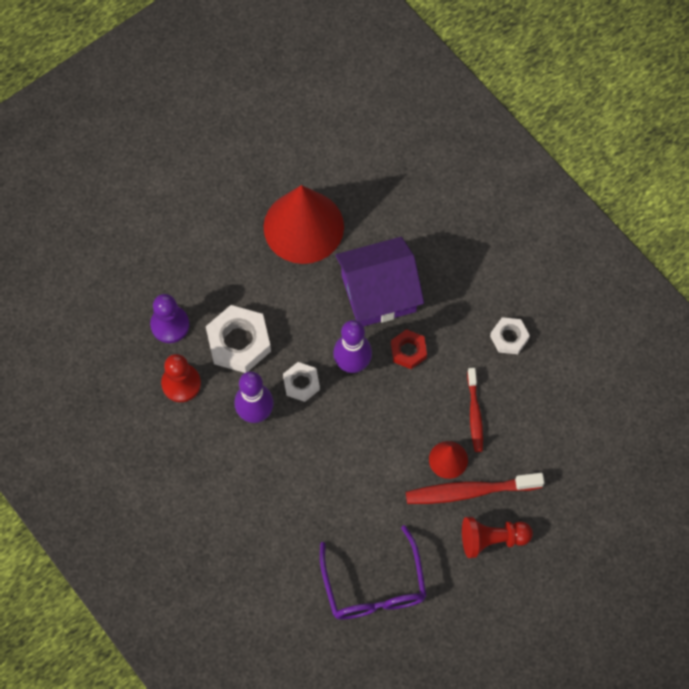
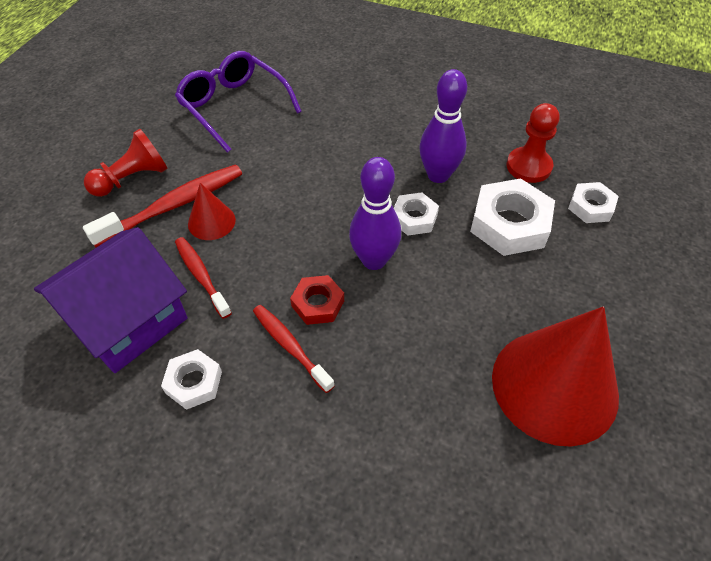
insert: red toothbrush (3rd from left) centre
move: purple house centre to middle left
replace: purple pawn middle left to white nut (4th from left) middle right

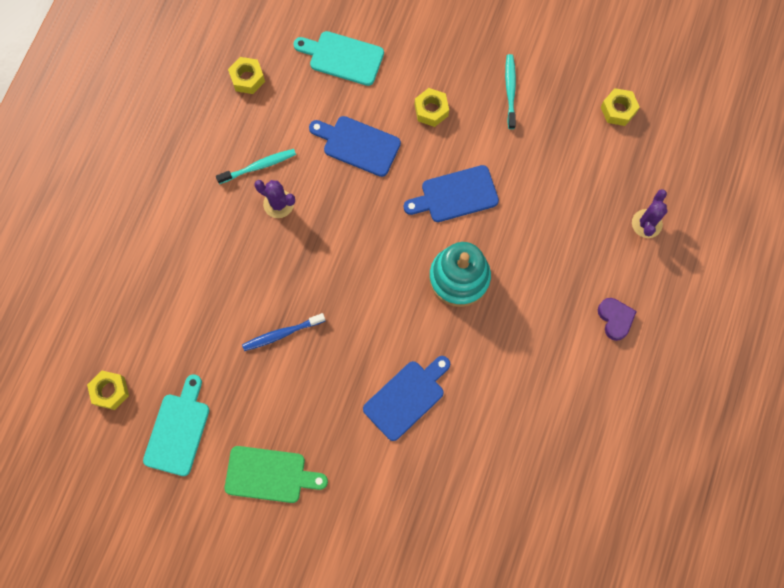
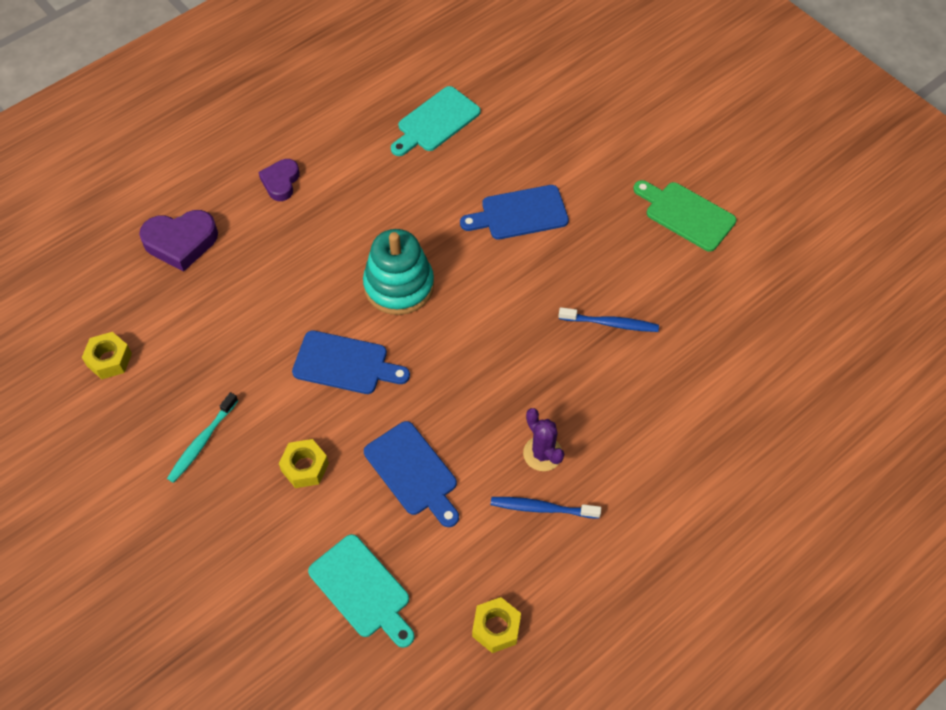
delete: yellow nut (1st from left) middle left
move: turquoise cutting board (1st from left in the first image) bottom left to turquoise cutting board (2nd from left) top centre
replace: purple cactus (2nd from left) middle right to purple heart (1st from left) middle left
recolor: turquoise toothbrush (1st from left) top left to blue toothbrush (1st from left) bottom centre

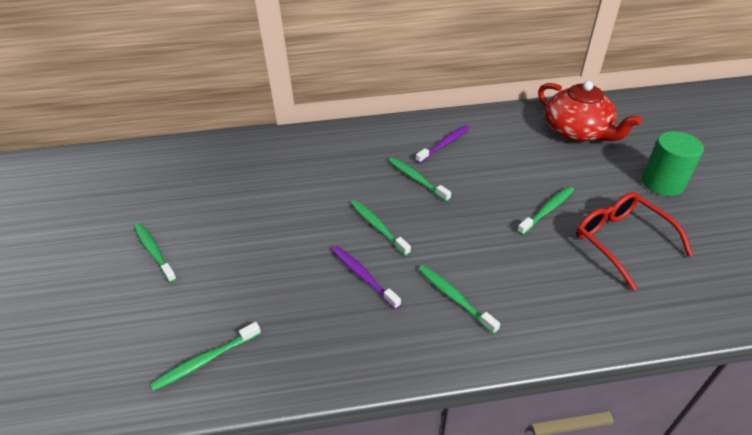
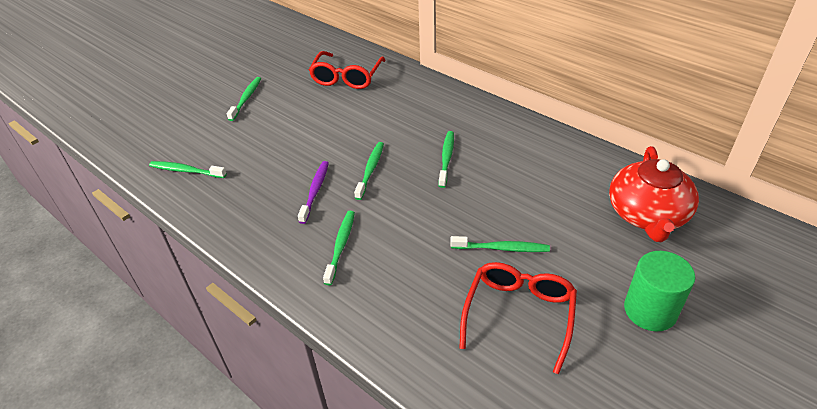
delete: purple toothbrush (2nd from left) top centre
insert: red glasses (1st from left) top centre

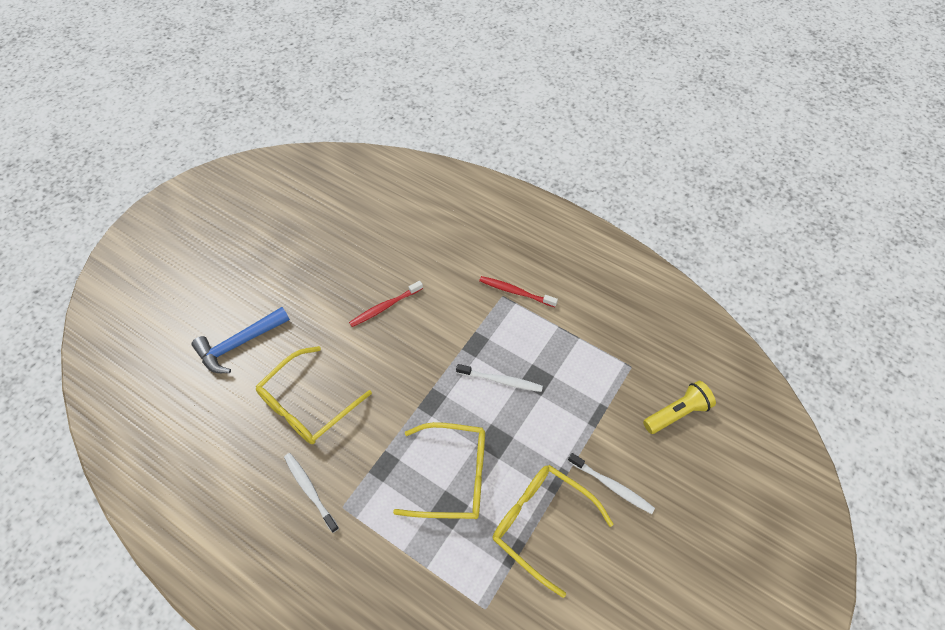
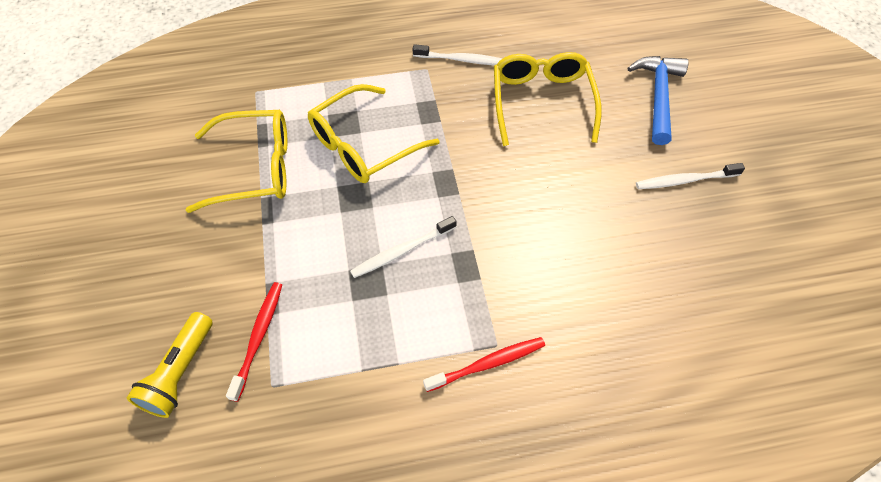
move: red toothbrush (1st from left) centre to bottom left; white toothbrush (3rd from left) bottom centre to middle right

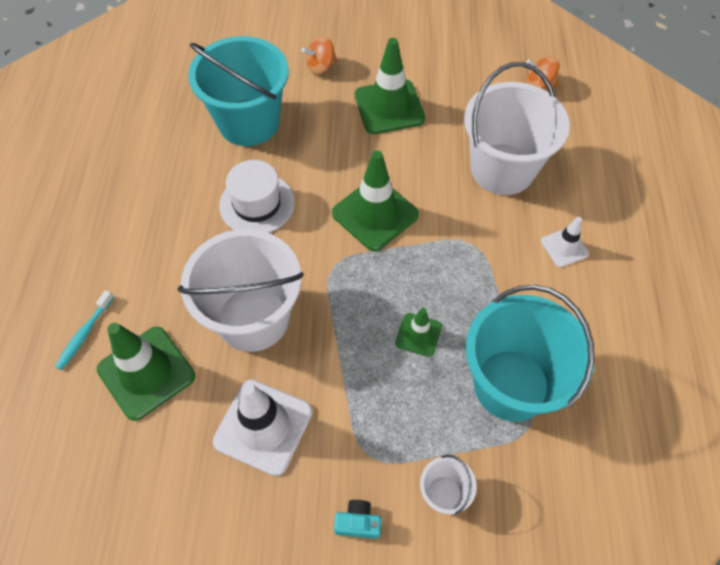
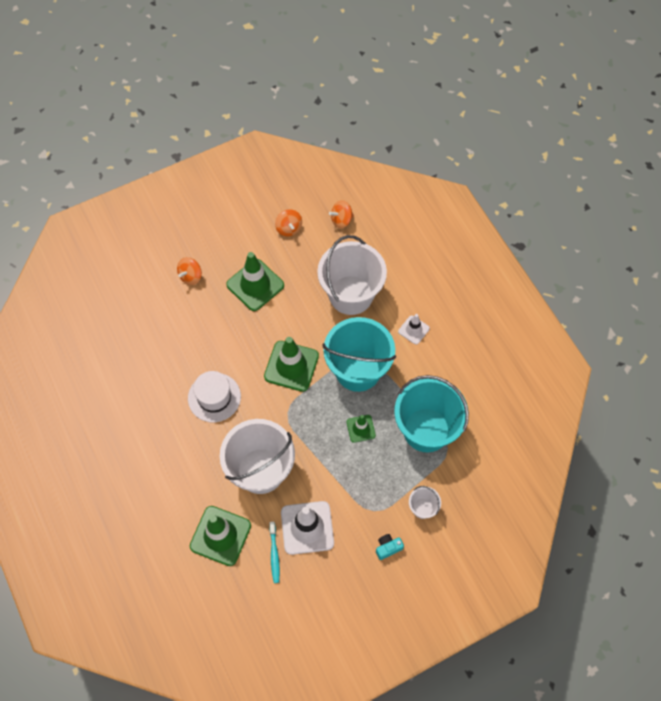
insert: orange spinning top (2nd from left) top centre
move: turquoise toothbrush middle left to bottom centre; turquoise bucket (1st from left) top left to centre

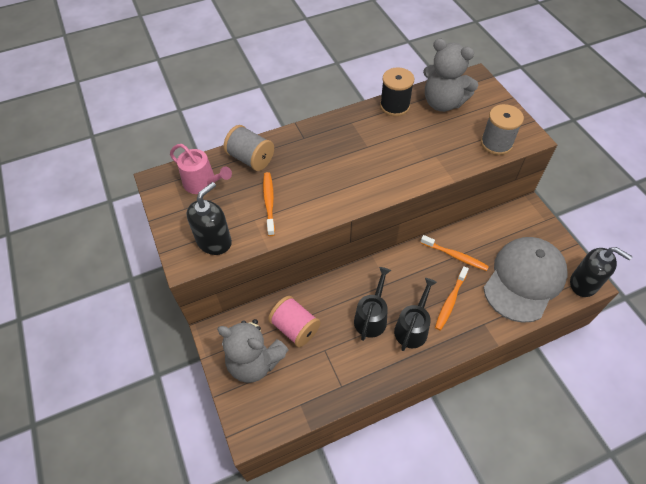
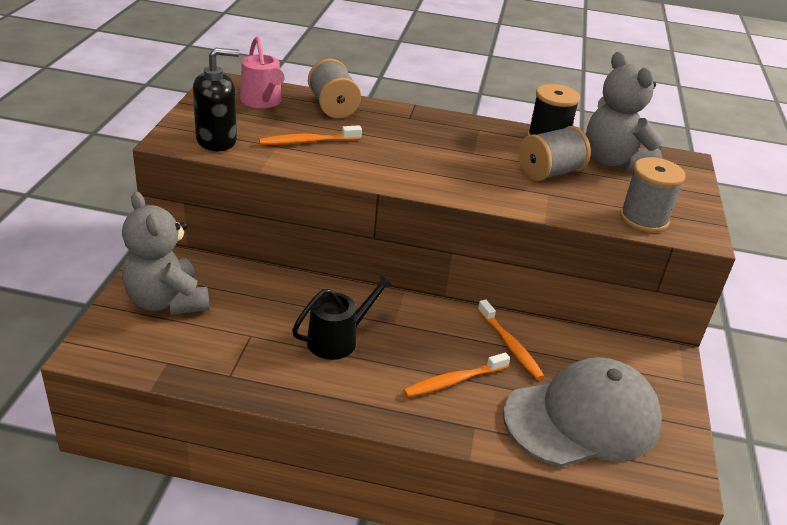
delete: pink spool centre; black watering can (2nd from left) centre; black soap dispenser (2nd from left) middle right
insert: grey spool (2nd from left) top right
rotate: orange toothbrush (1st from left) centre = top centre 135 degrees counterclockwise

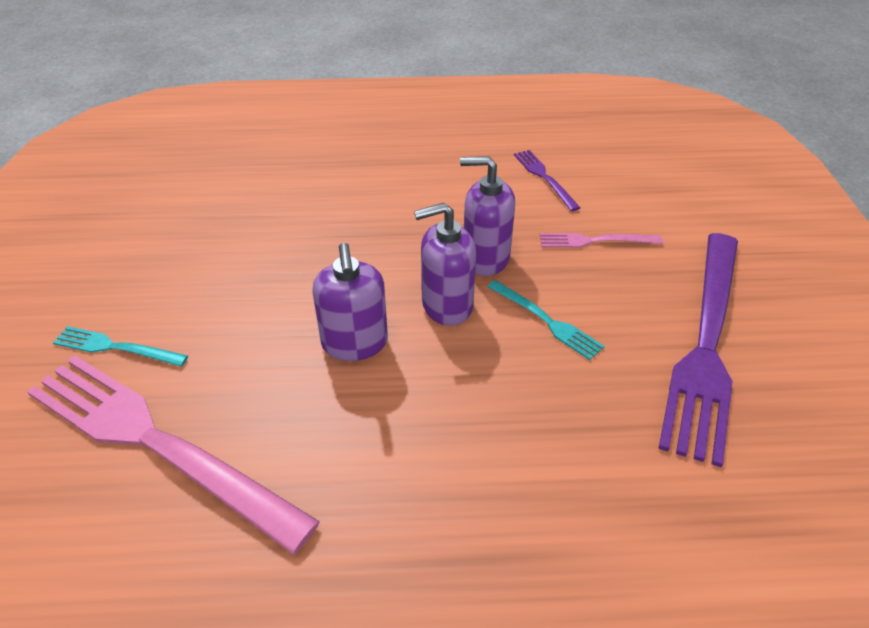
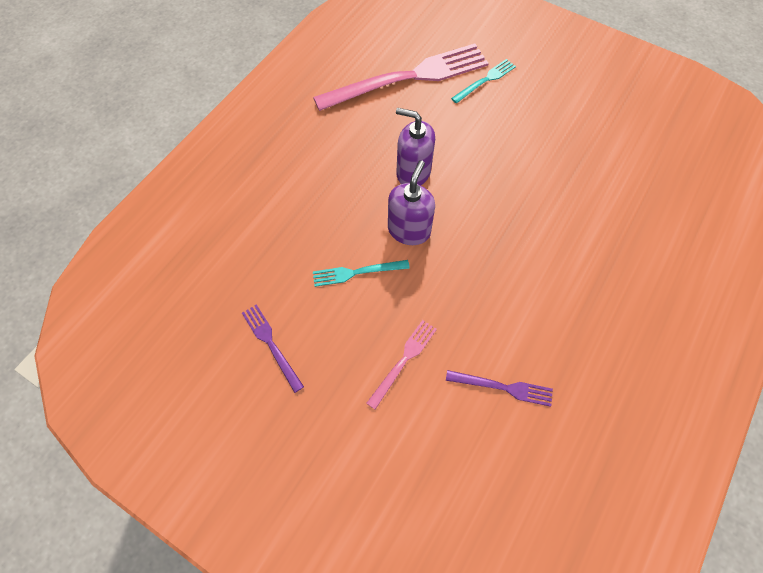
delete: purple soap dispenser (3rd from left) centre
resize: purple fork (2nd from left in the first image) middle right = centre x0.44

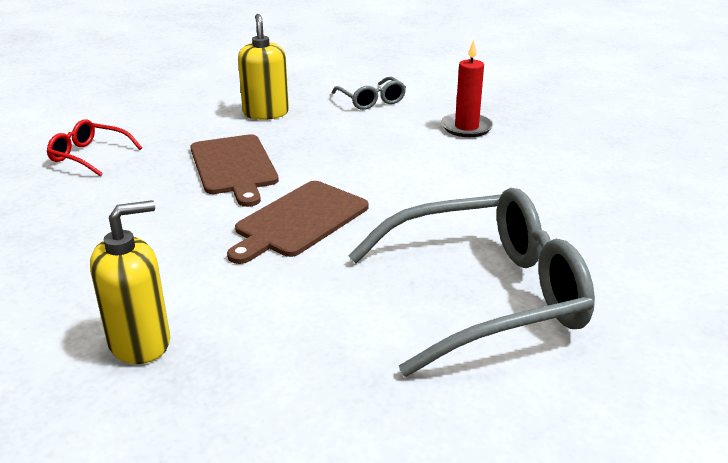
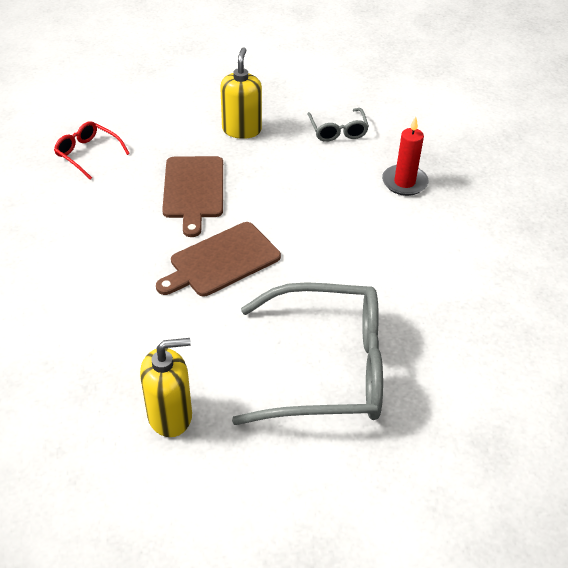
move: yellow soap dispenser (1st from left) middle left to bottom left

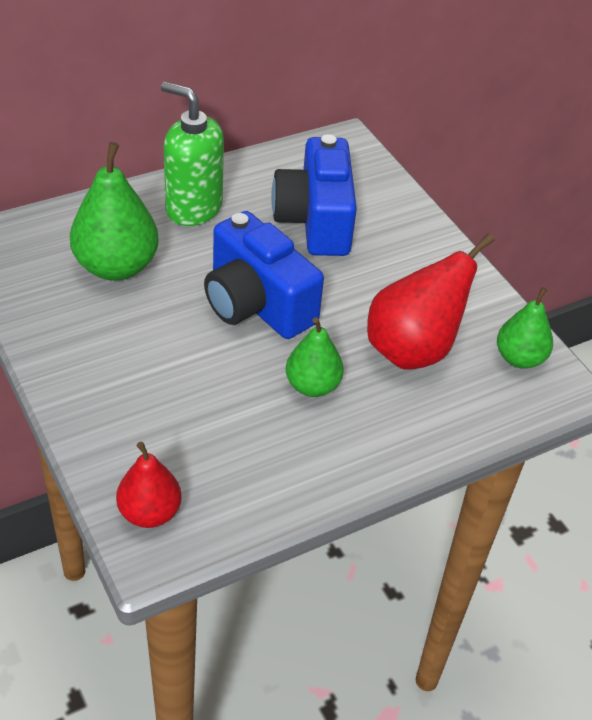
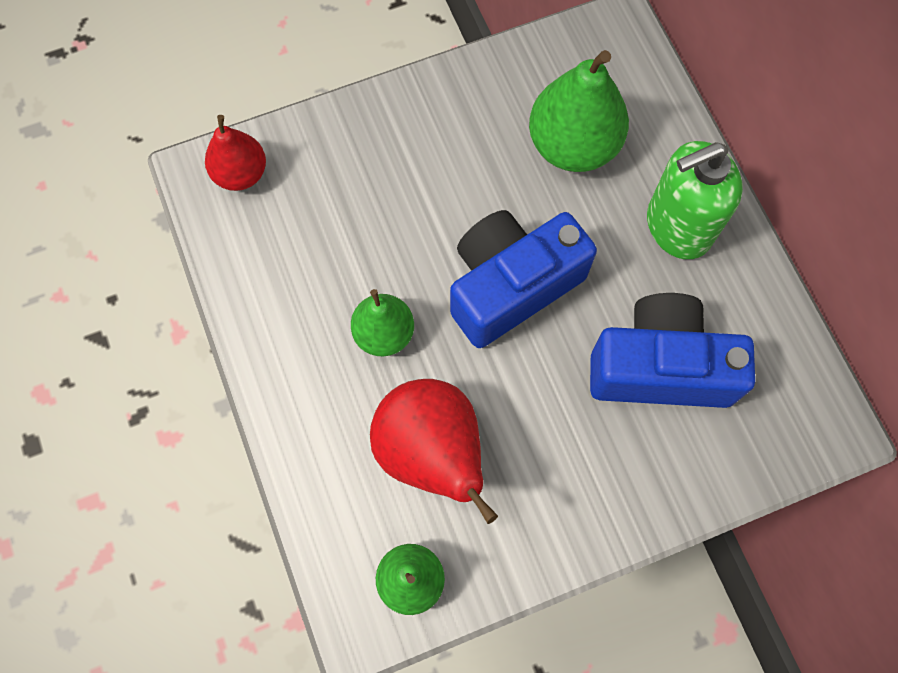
rotate: green soap dispenser top left = top right 150 degrees counterclockwise

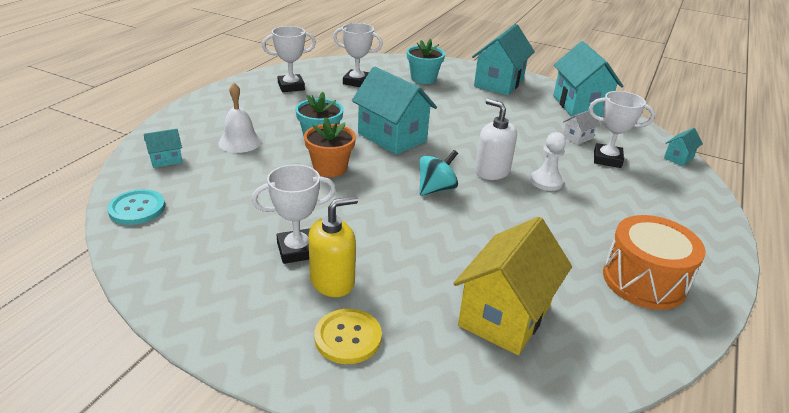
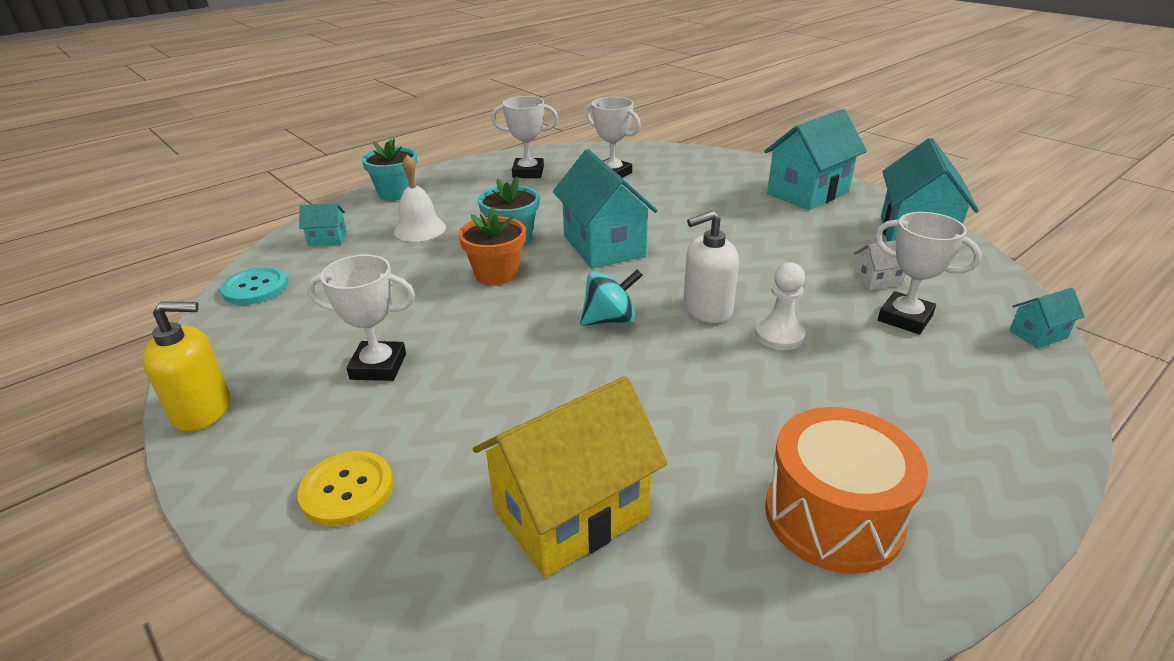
move: yellow soap dispenser centre to middle left; turquoise flower pot (2nd from left in the first image) top centre to turquoise flower pot (1st from left) top left
rotate: white soap dispenser centre = centre 90 degrees counterclockwise

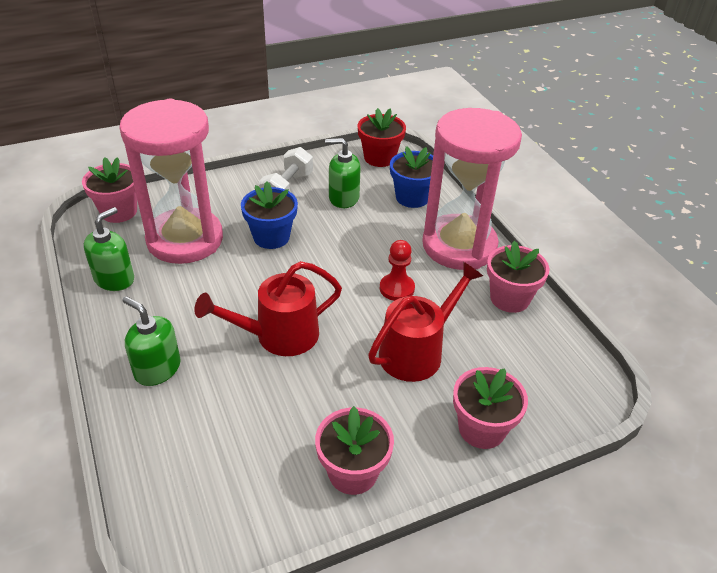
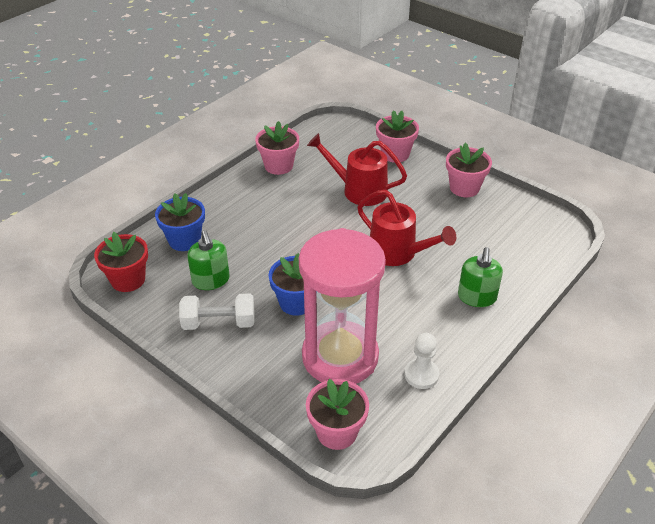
delete: red pawn centre; pink hourglass (2nd from left) top centre
replace: green soap dispenser (1st from left) middle left to white pawn bottom centre

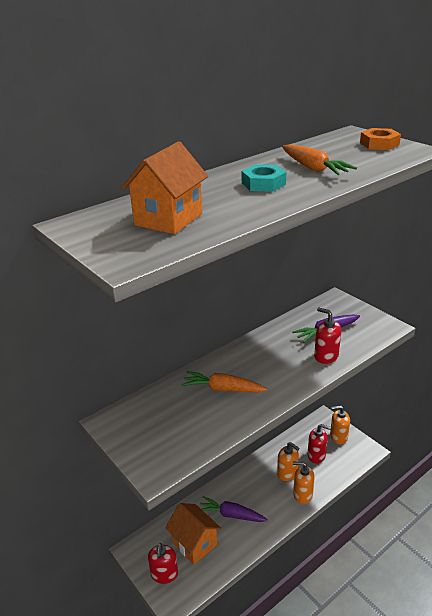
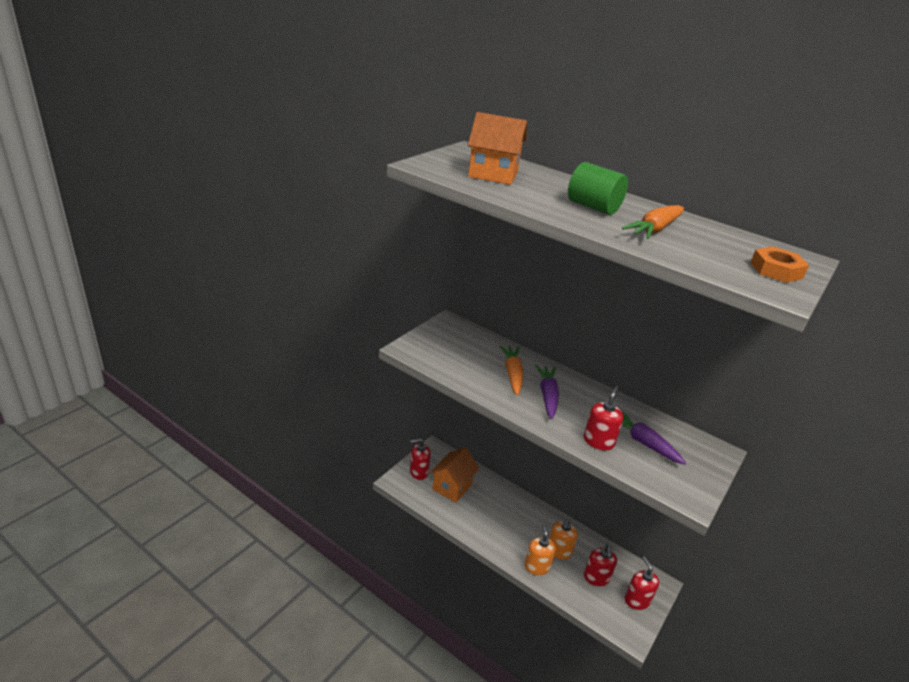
move: purple carrot (1st from left) bottom centre to centre
replace: turquoise nut top centre to green cylinder top centre
recolor: orange soap dispenser (3rd from left) bottom right to red soap dispenser (4th from left) bottom right

